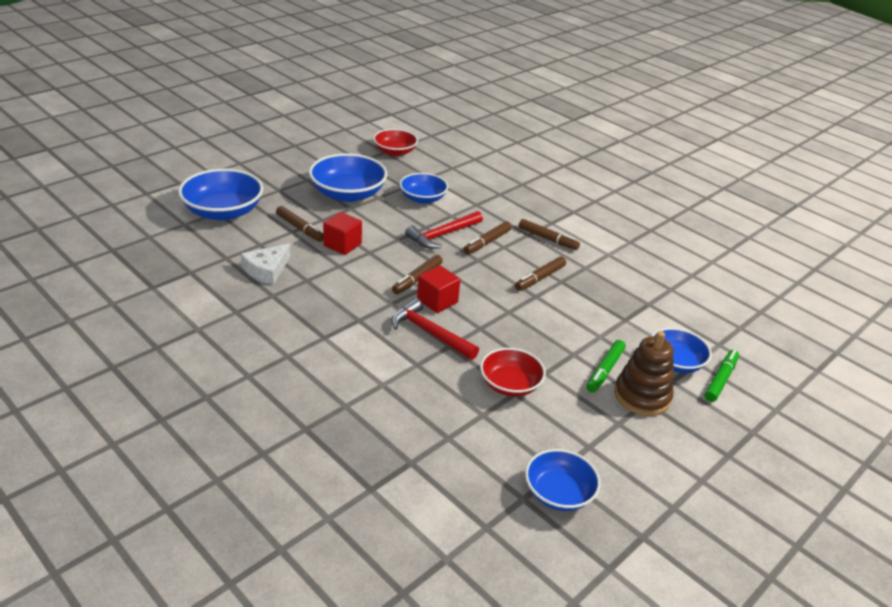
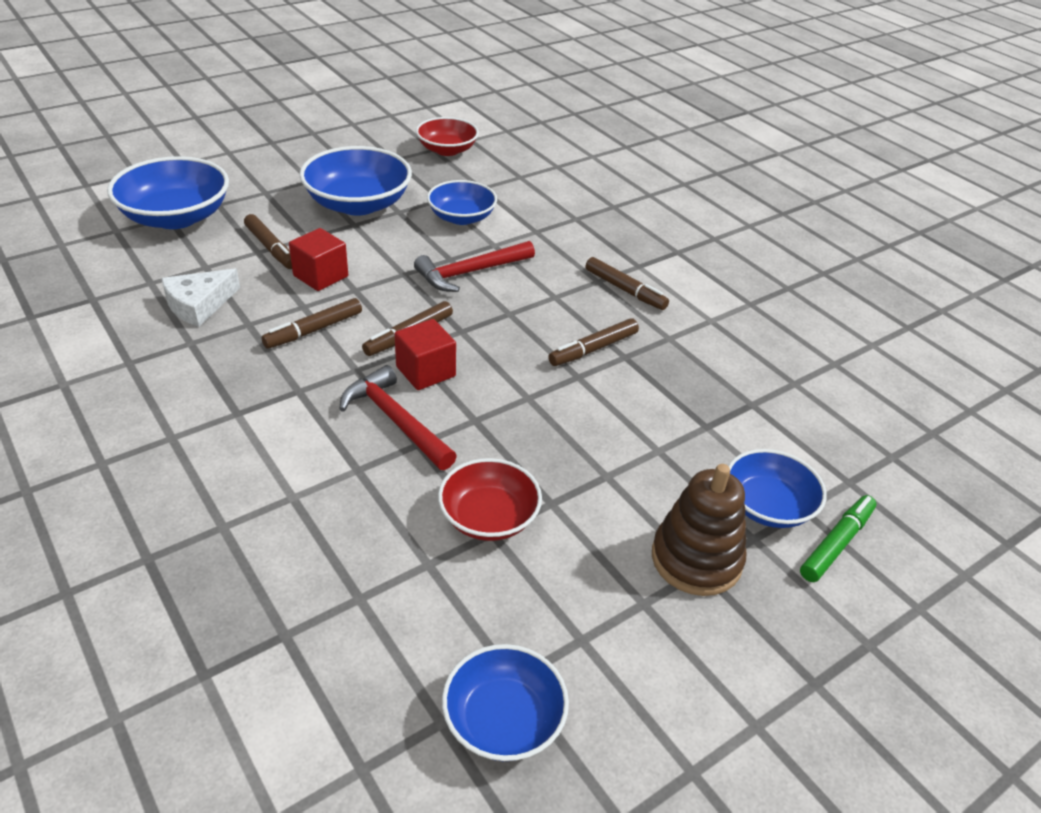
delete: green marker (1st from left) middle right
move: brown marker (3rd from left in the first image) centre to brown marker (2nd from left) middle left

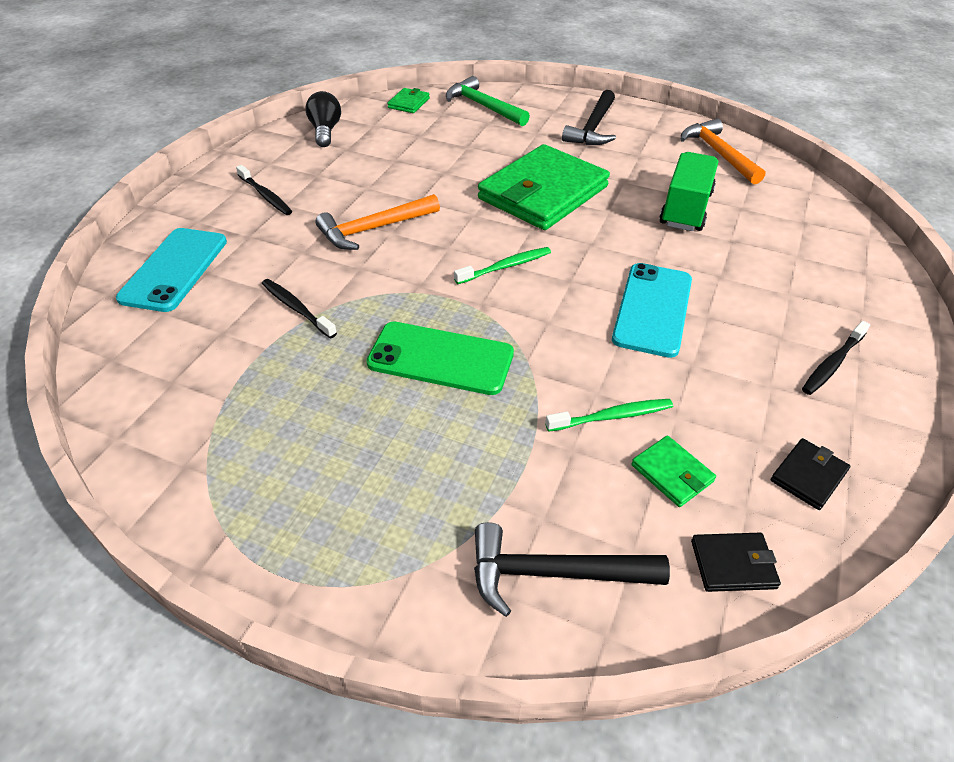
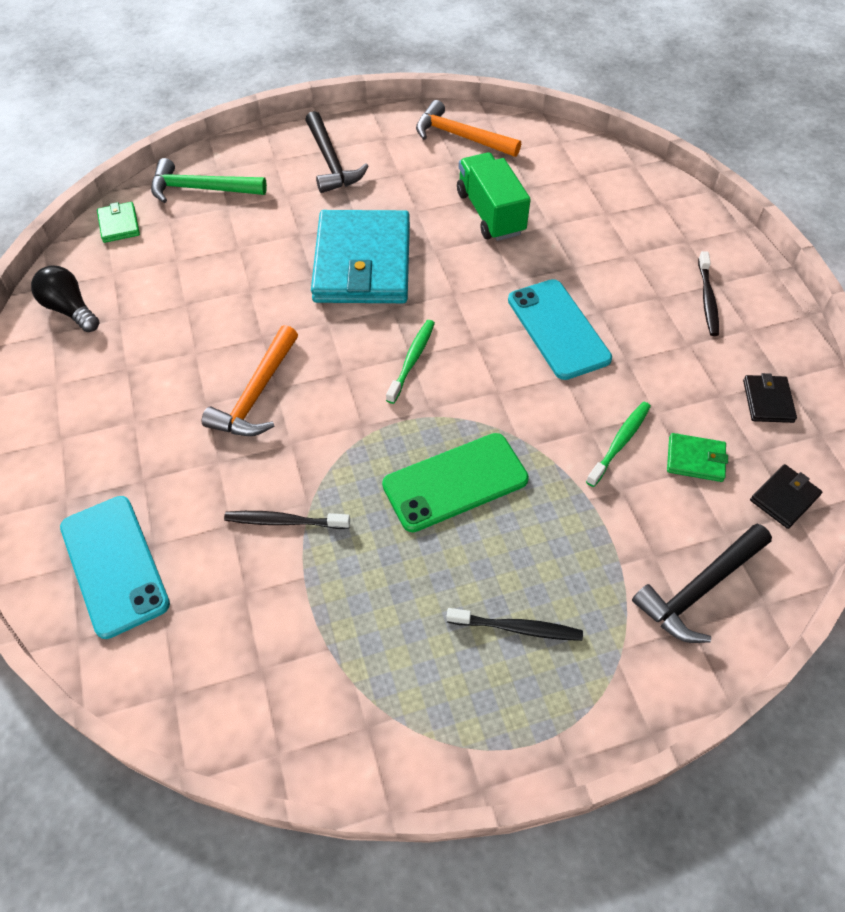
move: black toothbrush (1st from left in the first image) top left to black toothbrush (2nd from left) bottom centre
recolor: green wallet (2nd from left) top centre to turquoise wallet top centre

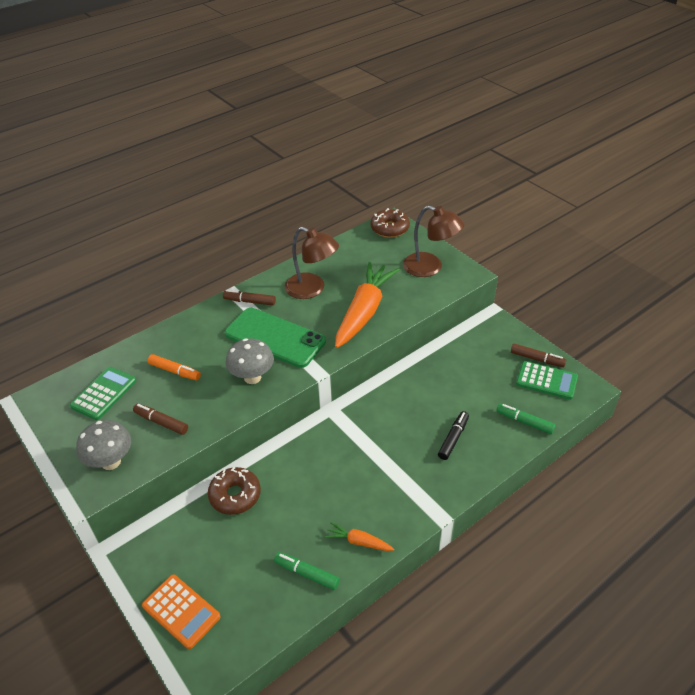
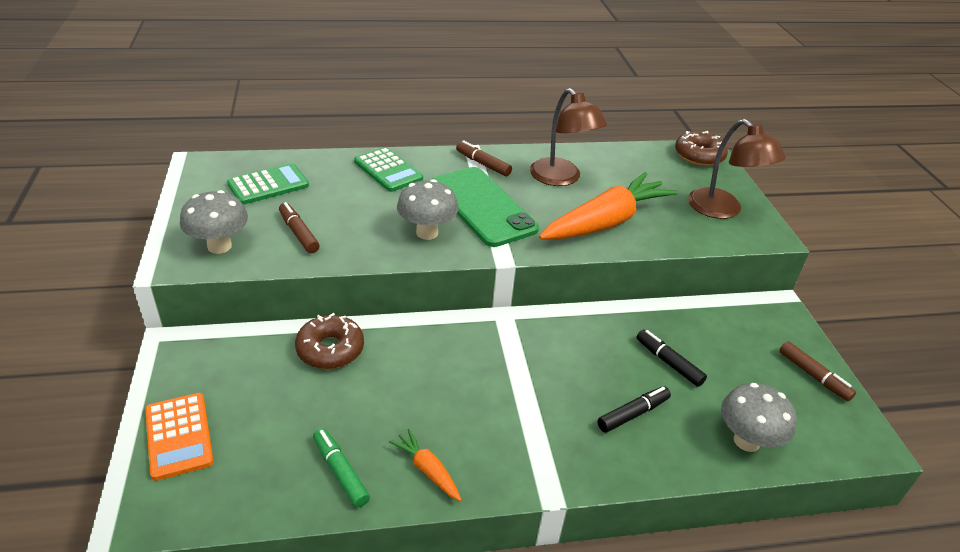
delete: orange marker middle left
insert: black marker (2nd from left) middle right
move: green calculator (2nd from left) middle right to top centre
replace: green marker (2nd from left) middle right to grey mushroom (3rd from left) bottom right

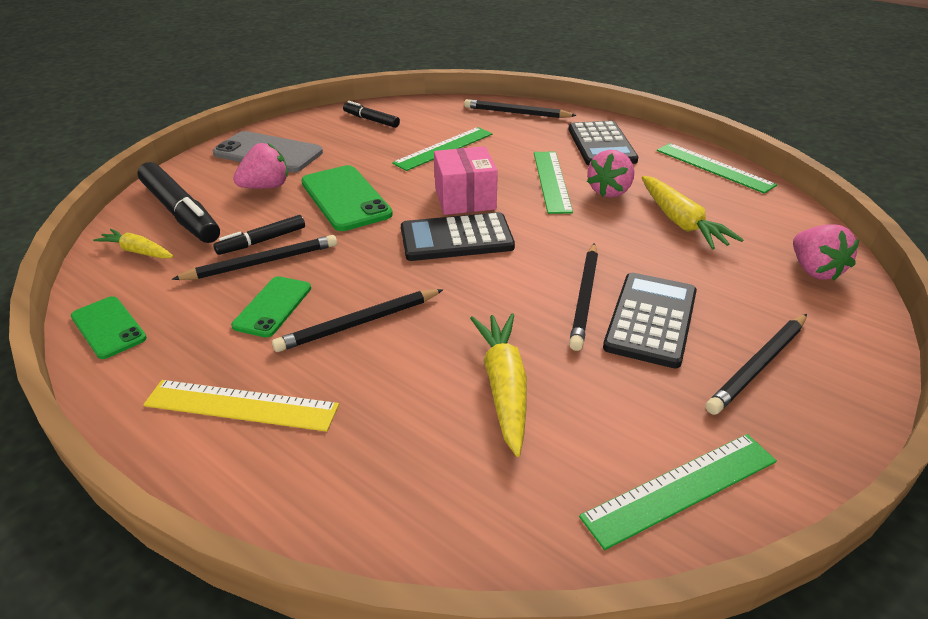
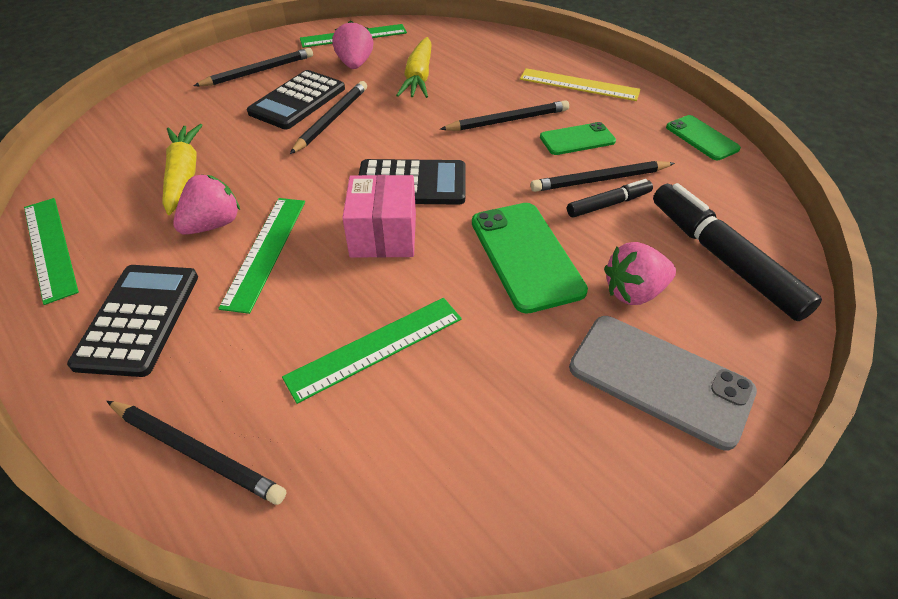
delete: yellow carrot (1st from left) middle left; black marker (3rd from left) top centre
move: pink strawberry (3rd from left in the first image) middle right to pink strawberry (2nd from left) top centre
rotate: green phone (2nd from left) middle left = top centre 45 degrees clockwise

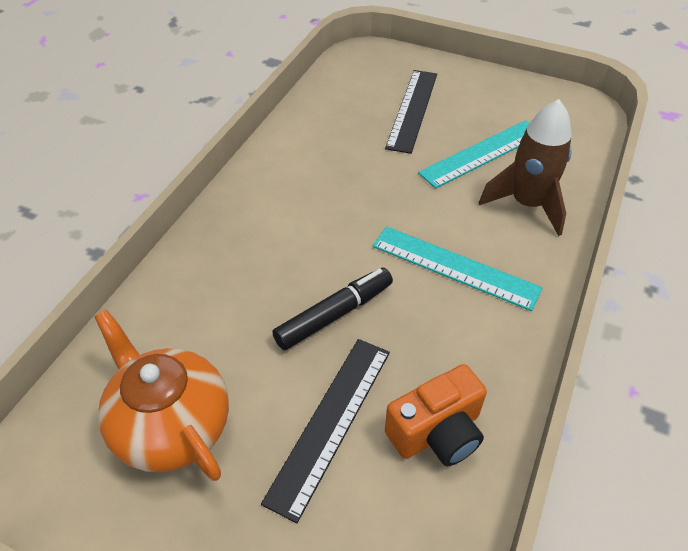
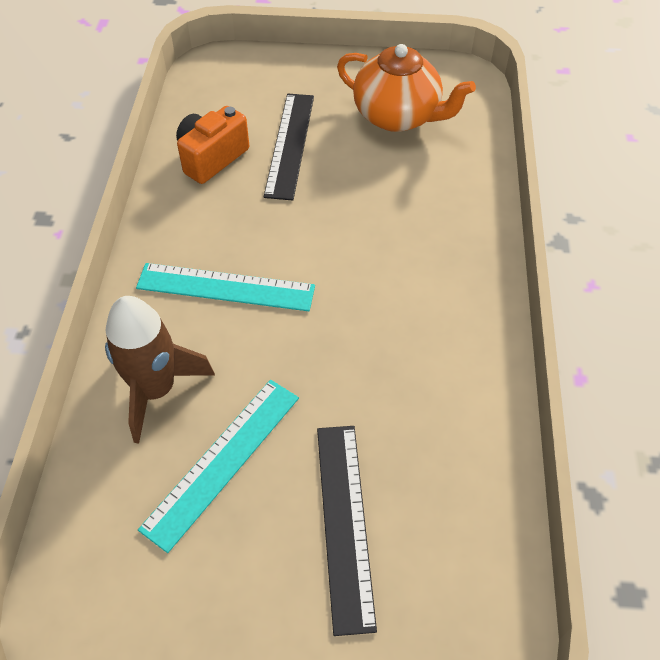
delete: black marker centre

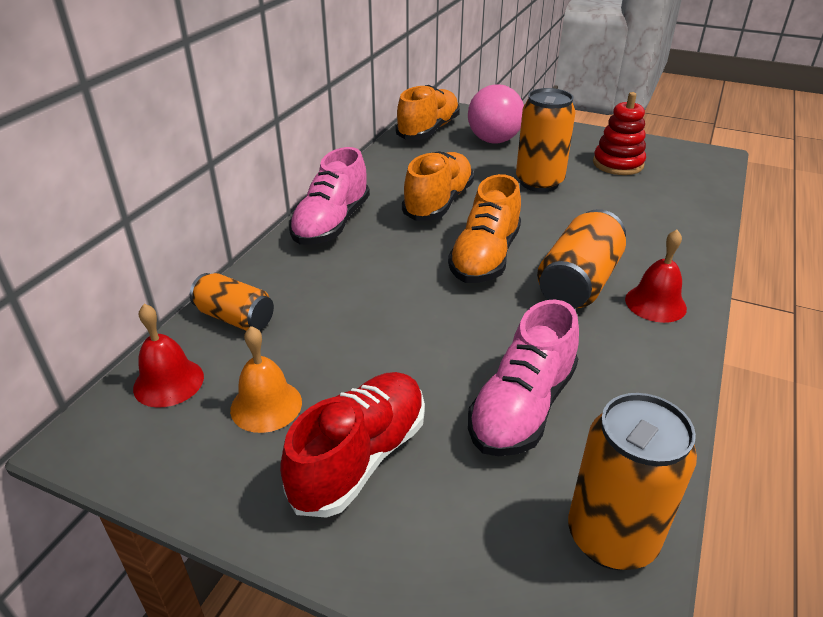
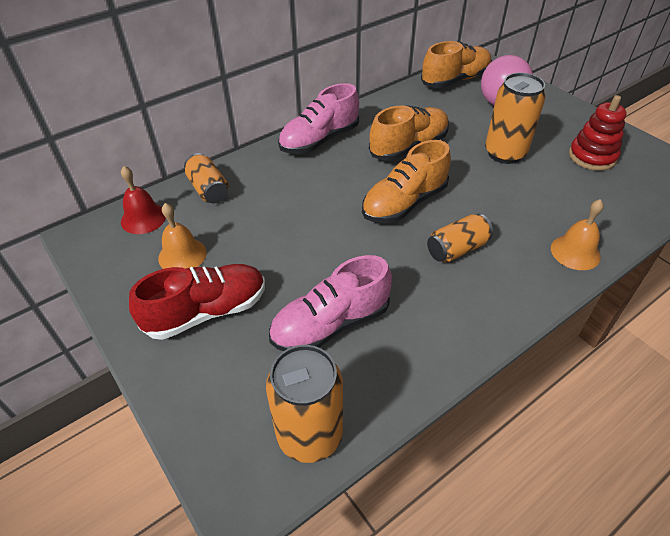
delete: red bell (2nd from left) middle right
insert: orange bell (2nd from left) middle right
resize: orange can (3rd from left) middle right = middle right x0.65

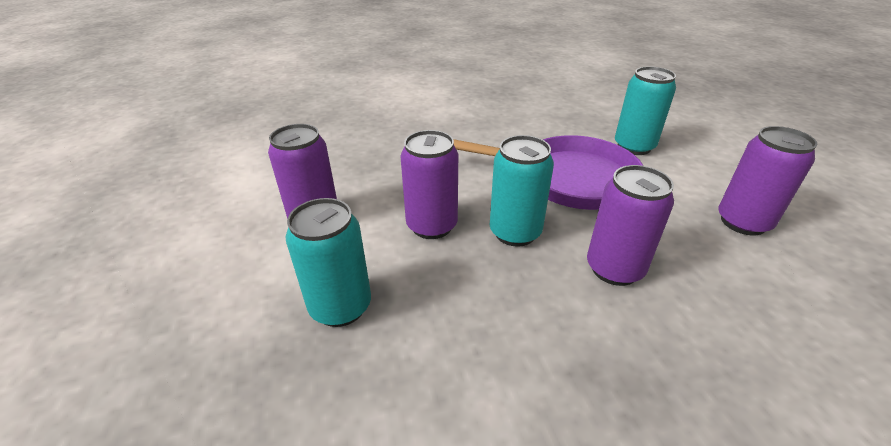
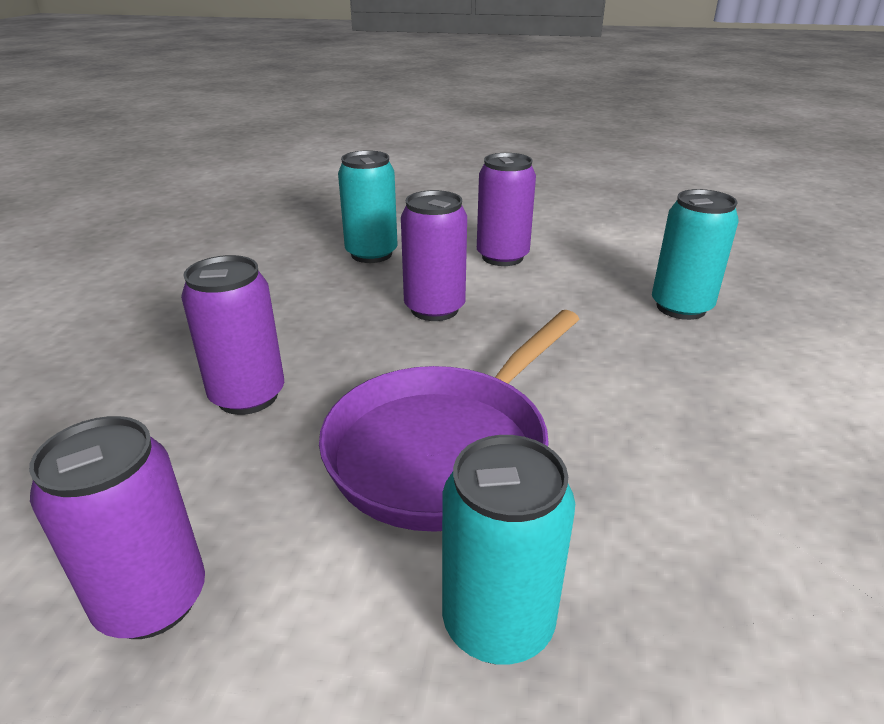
move: turquoise can (2nd from left in the first image) centre to turquoise can (3rd from left) middle right

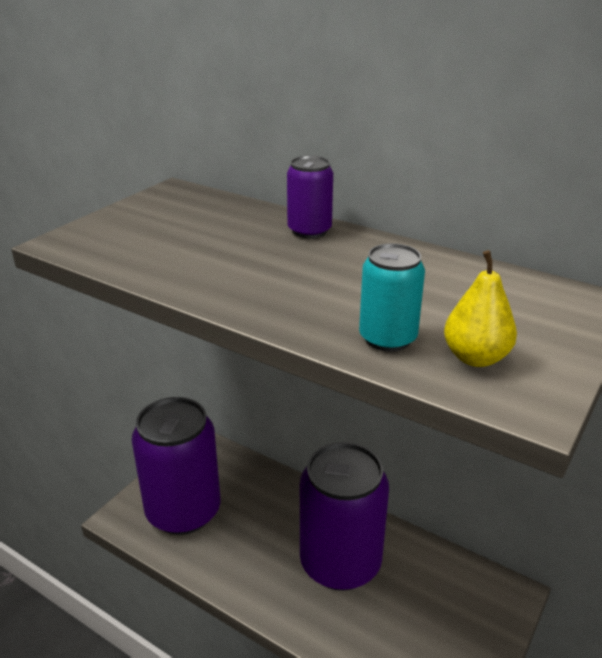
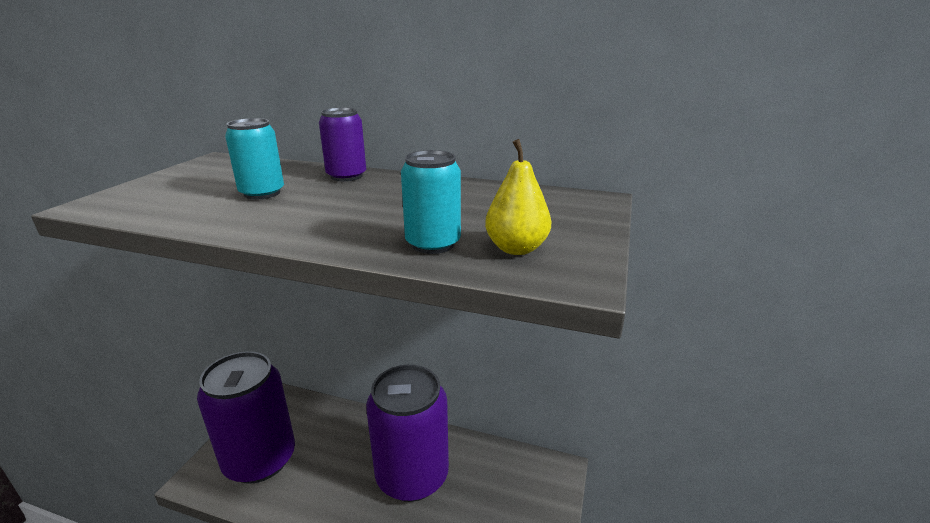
insert: turquoise can (1st from left) top left

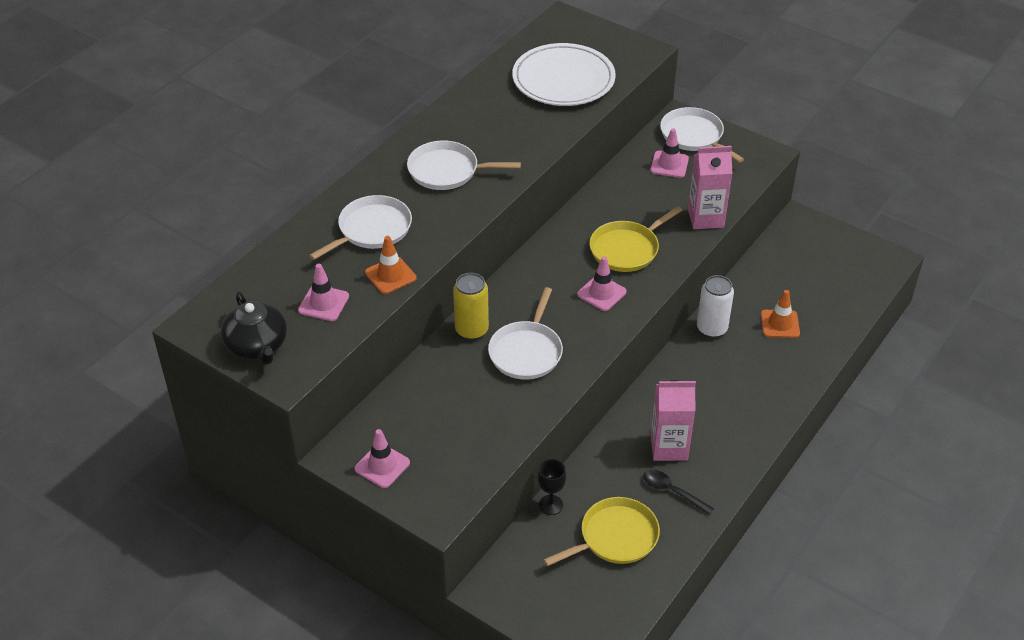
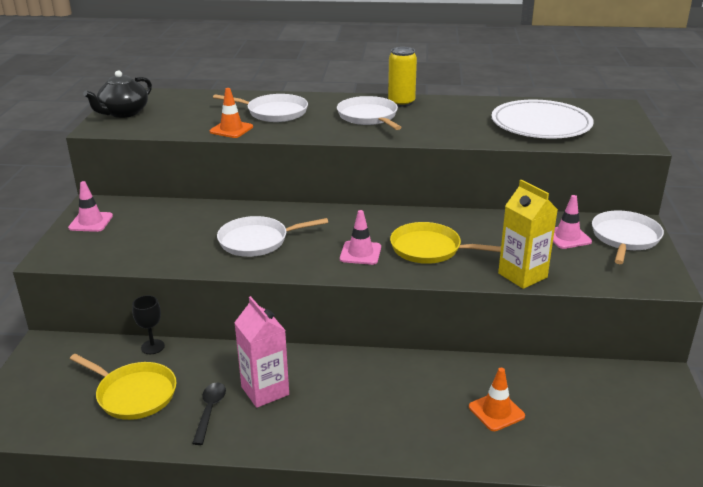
delete: pink traffic cone (1st from left) middle left; white can middle right
move: yellow can centre to top centre
recolor: pink carton (2nd from left) top right to yellow carton middle right

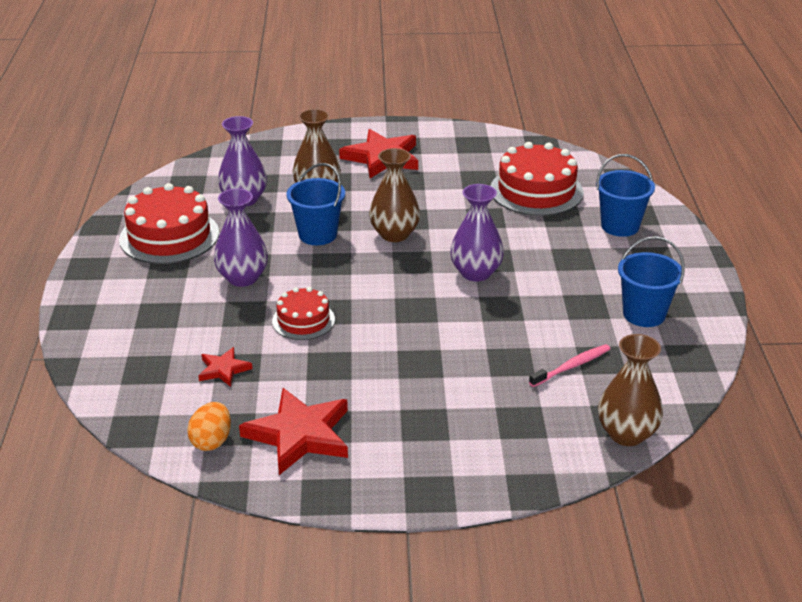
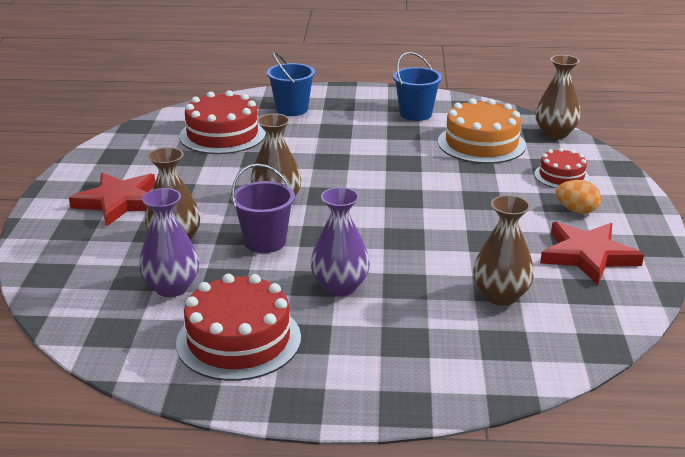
delete: purple vase (3rd from left) centre
move: orange egg bottom left to middle right; red cake (2nd from left in the first image) centre to red cake (3rd from left) middle right
replace: red star (1st from left) middle left to brown vase (3rd from left) middle right; pink toothbrush middle right to orange cake top right
recolor: blue bucket (1st from left) centre to purple bucket centre

